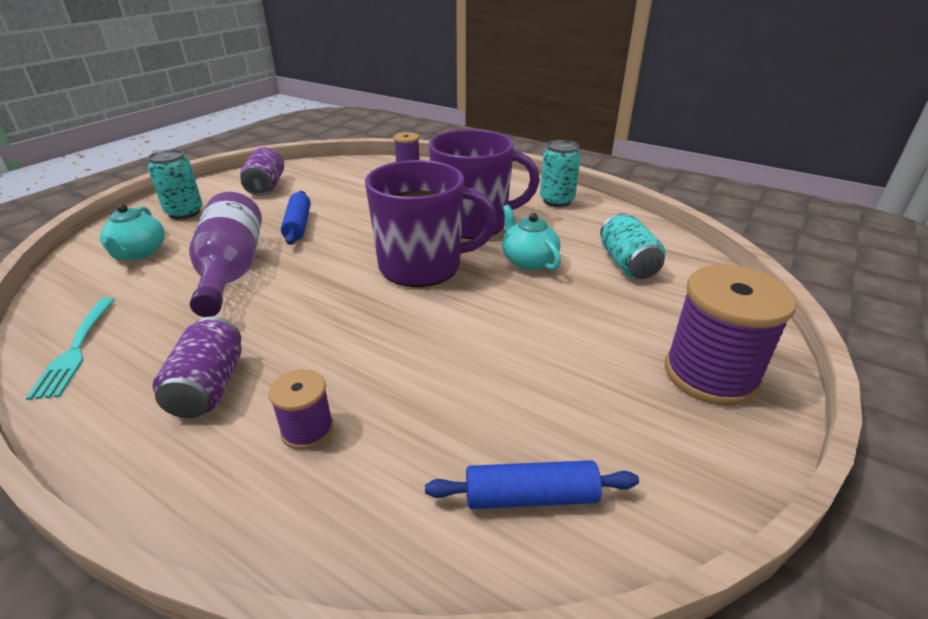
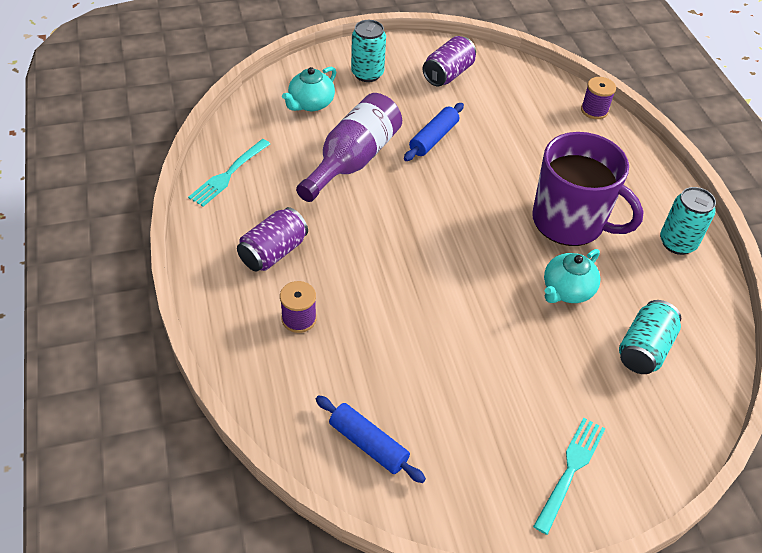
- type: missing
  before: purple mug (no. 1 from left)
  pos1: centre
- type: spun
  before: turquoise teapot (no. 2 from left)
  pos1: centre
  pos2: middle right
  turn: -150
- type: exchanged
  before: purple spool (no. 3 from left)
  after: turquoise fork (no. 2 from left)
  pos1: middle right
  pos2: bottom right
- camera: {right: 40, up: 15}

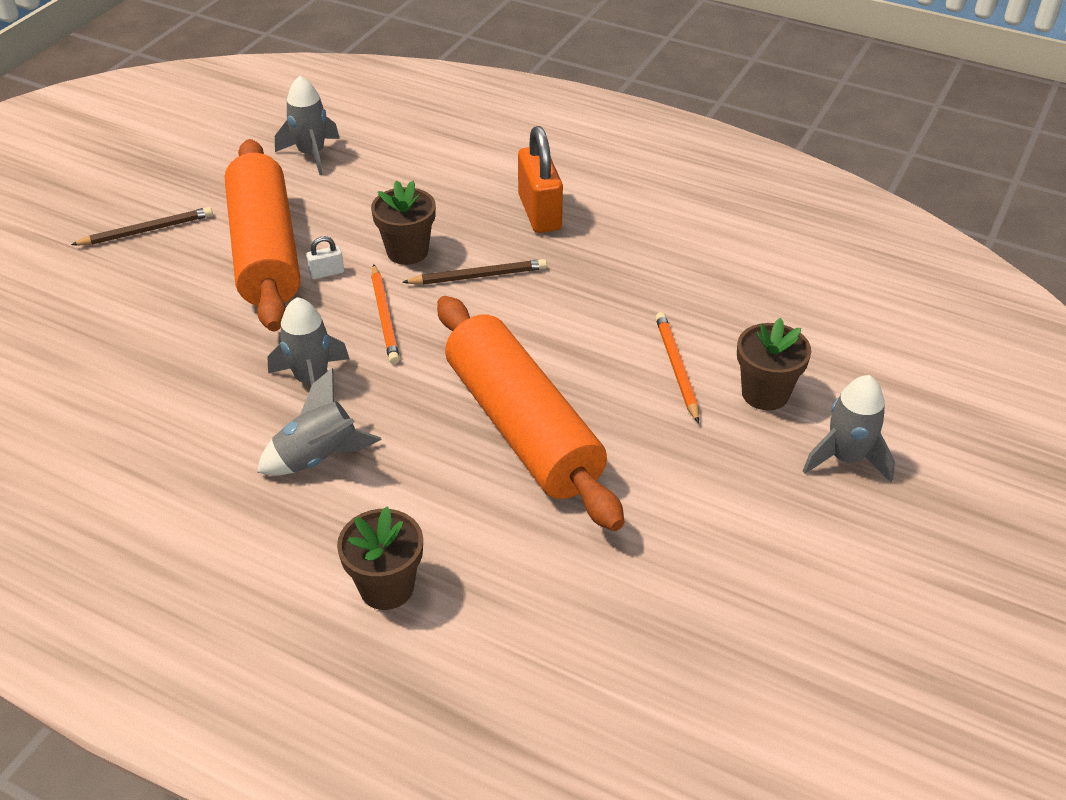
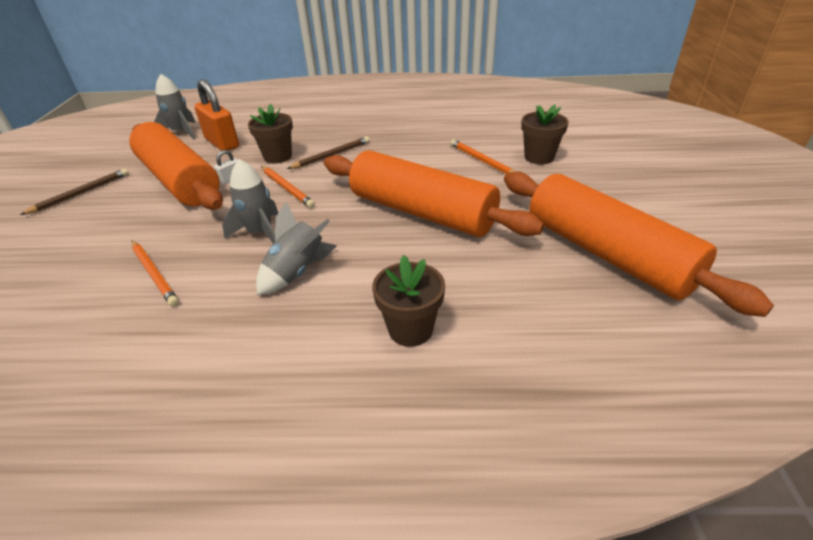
- type: relocated
  before: orange padlock
  pos1: top centre
  pos2: top left
- type: missing
  before: grey rocket (no. 4 from left)
  pos1: middle right
- type: appeared
  after: orange pencil (no. 1 from left)
  pos2: middle left
- type: appeared
  after: orange rolling pin (no. 3 from left)
  pos2: middle right
- camera: {right: -25, up: -5}

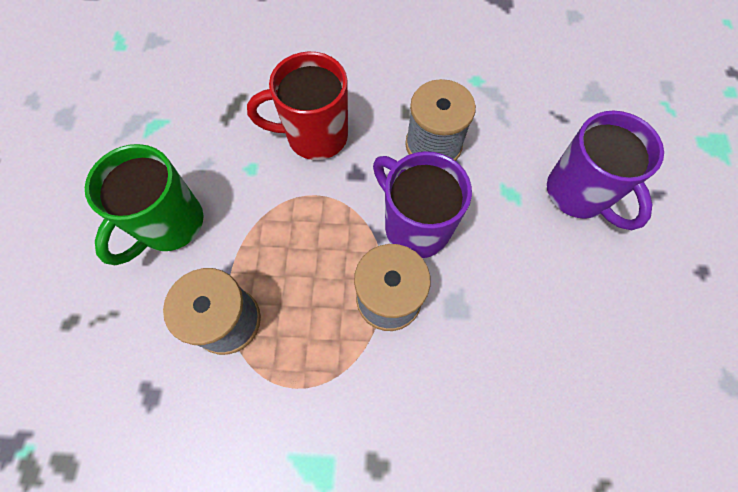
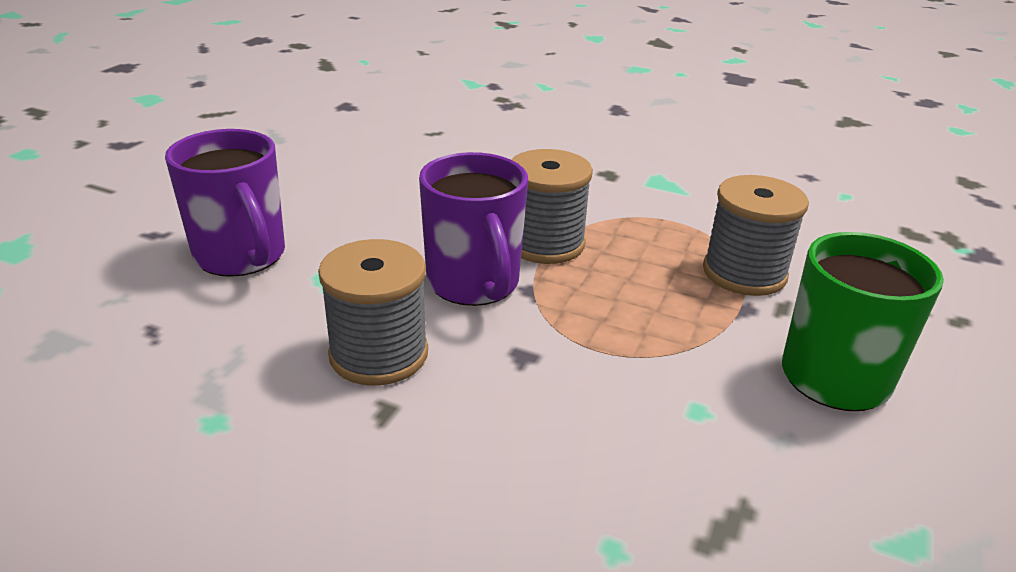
- type: missing
  before: red mug
  pos1: top centre
- type: spun
  before: purple mug (no. 2 from left in the first image)
  pos1: middle right
  pos2: middle left
  turn: 150
- camera: {right: -160, up: -35}

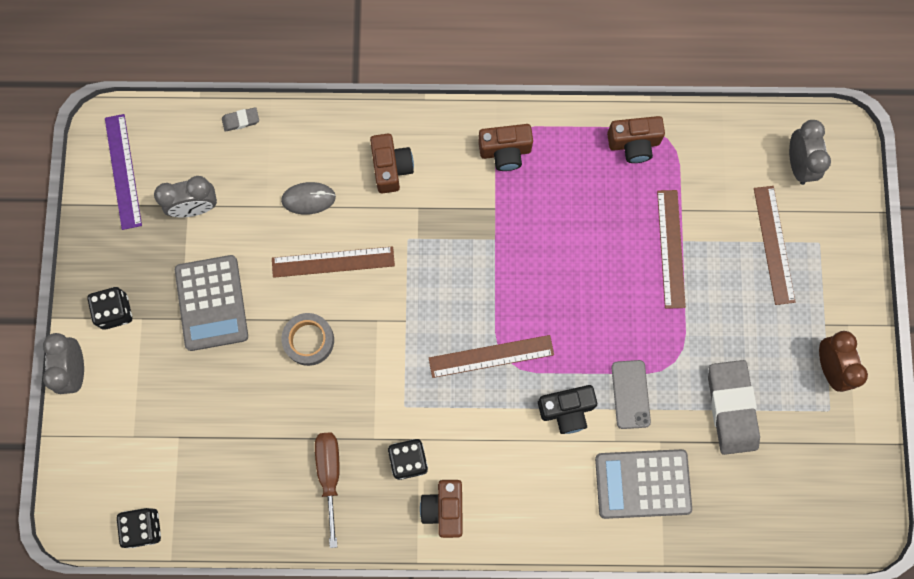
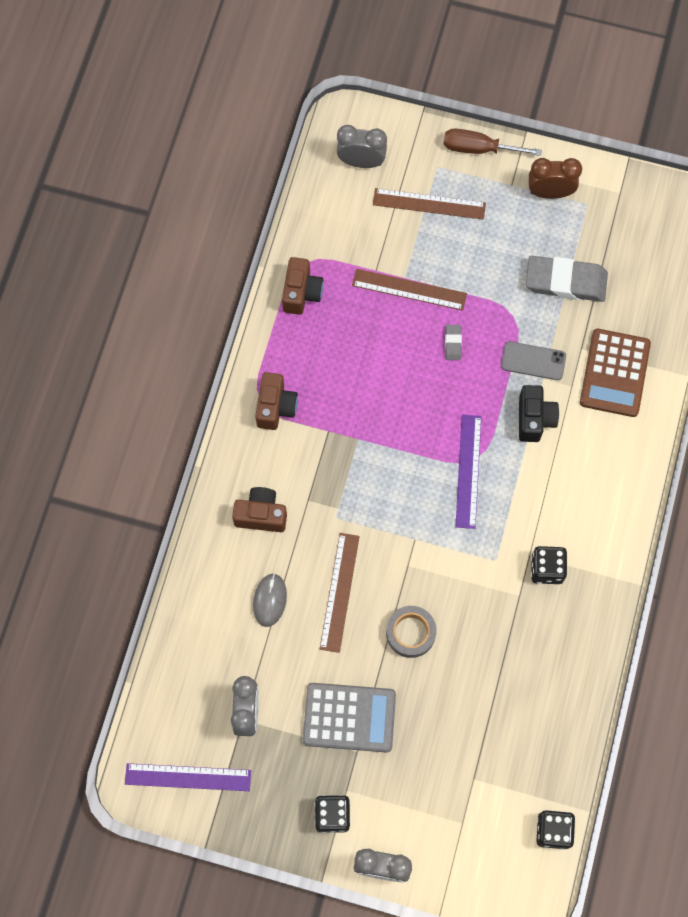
- type: relocated
  before: grey eraser (no. 1 from left)
  pos1: top left
  pos2: centre
- type: relocated
  before: brown screwdriver
  pos1: bottom centre
  pos2: top right
- type: missing
  before: brown camera (no. 2 from left)
  pos1: bottom centre
- type: colour
  before: brown ruler (no. 2 from left)
  after: purple ruler (no. 2 from left)
  pos1: centre
  pos2: middle right
- type: colour
  before: grey calculator (no. 2 from left)
  after: brown calculator
  pos1: bottom right
  pos2: middle right
- camera: {right: -75, up: -5}

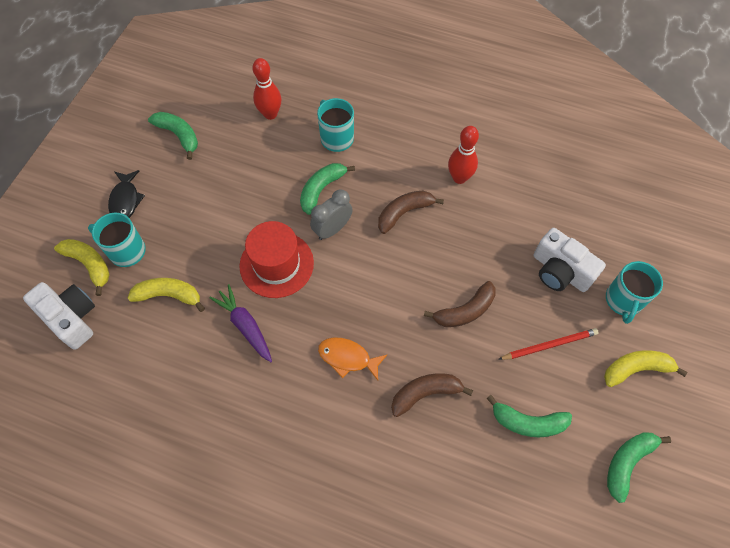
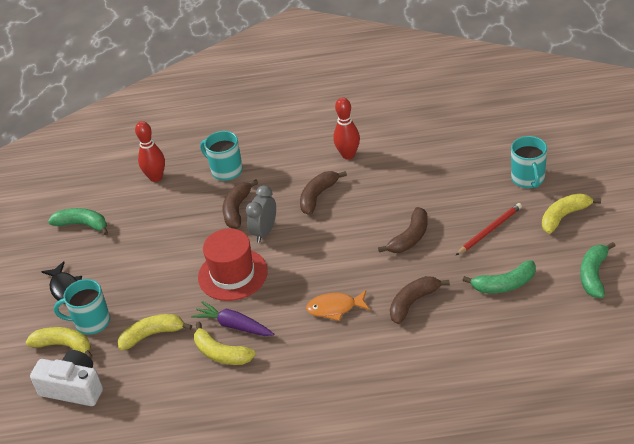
- type: colour
  before: green banana (no. 2 from left)
  after: brown banana (no. 1 from left)
  pos1: centre
  pos2: centre
- type: missing
  before: white camera (no. 2 from left)
  pos1: middle right
- type: appeared
  after: yellow banana (no. 3 from left)
  pos2: bottom centre
- camera: {right: -20, up: -20}

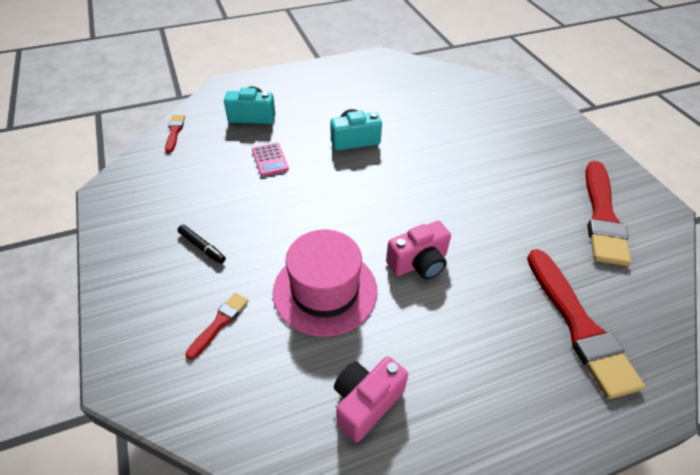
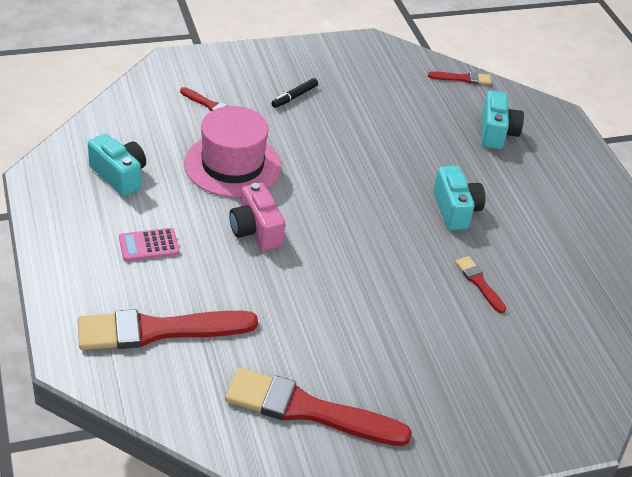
- type: relocated
  before: pink calculator
  pos1: centre
  pos2: middle left
- type: colour
  before: pink camera (no. 1 from left)
  after: turquoise camera (no. 1 from left)
  pos1: bottom centre
  pos2: middle left
- type: appeared
  after: red brush (no. 5 from left)
  pos2: middle right
- camera: {right: 90, up: -5}

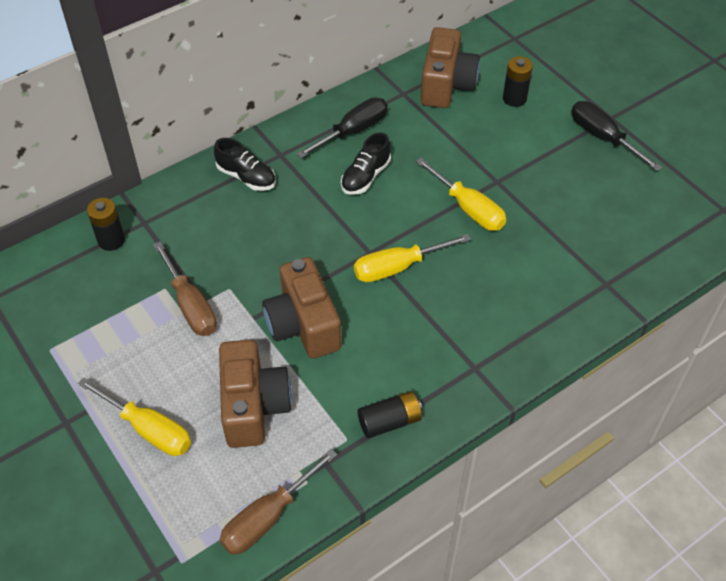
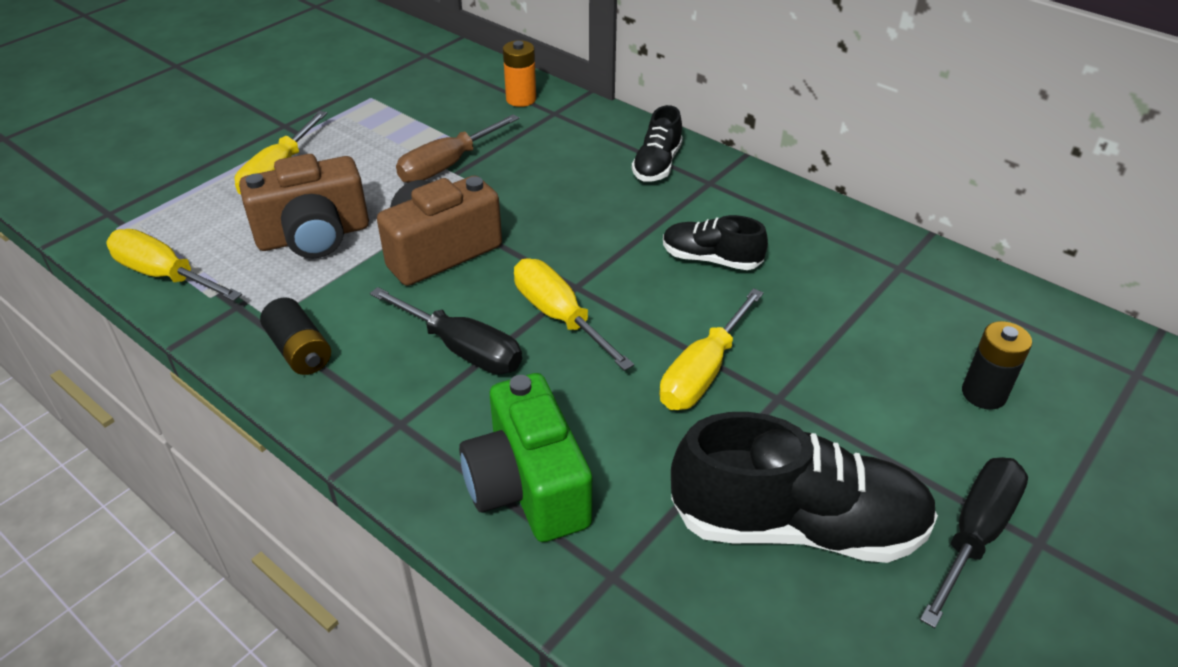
- type: colour
  before: black battery (no. 1 from left)
  after: orange battery
  pos1: middle left
  pos2: top centre
- type: colour
  before: brown screwdriver (no. 2 from left)
  after: yellow screwdriver (no. 1 from left)
  pos1: bottom centre
  pos2: middle left
- type: relocated
  before: black screwdriver (no. 1 from left)
  pos1: top centre
  pos2: centre
- type: missing
  before: brown camera (no. 3 from left)
  pos1: top centre
- type: appeared
  after: green camera
  pos2: bottom centre
- type: appeared
  after: black shoe (no. 3 from left)
  pos2: bottom right
- camera: {right: 75, up: -10}

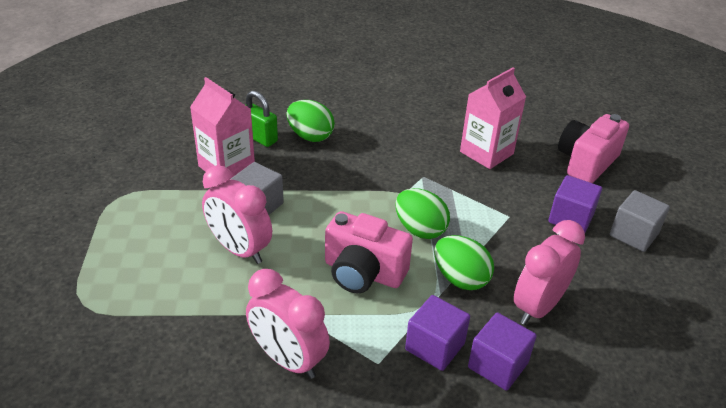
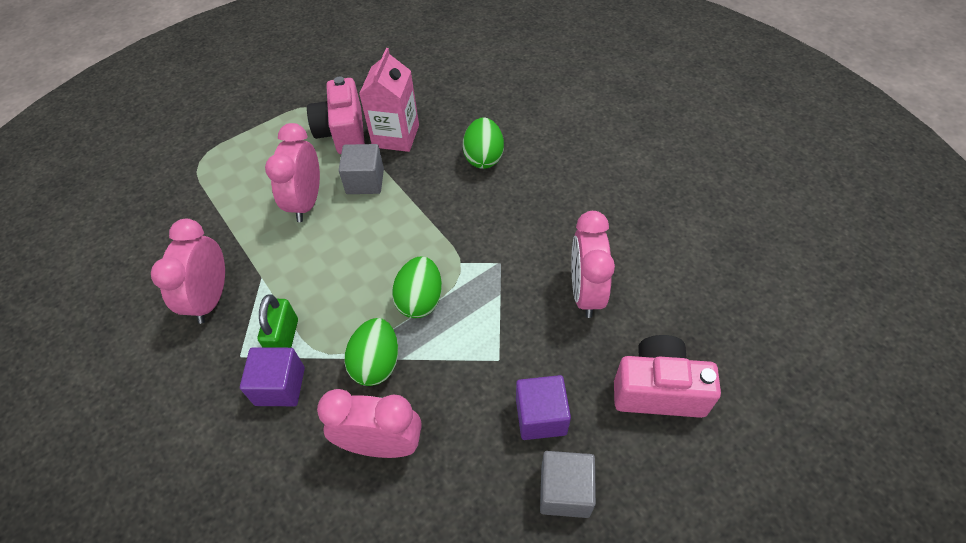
- type: relocated
  before: green padlock
  pos1: top centre
  pos2: middle left
- type: relocated
  before: pink camera (no. 1 from left)
  pos1: centre
  pos2: top centre
- type: exchanged
  before: pink carton (no. 2 from left)
  after: pink clock (no. 4 from left)
  pos1: top right
  pos2: centre
- type: missing
  before: purple cube (no. 2 from left)
  pos1: bottom right
- camera: {right: 60, up: 15}

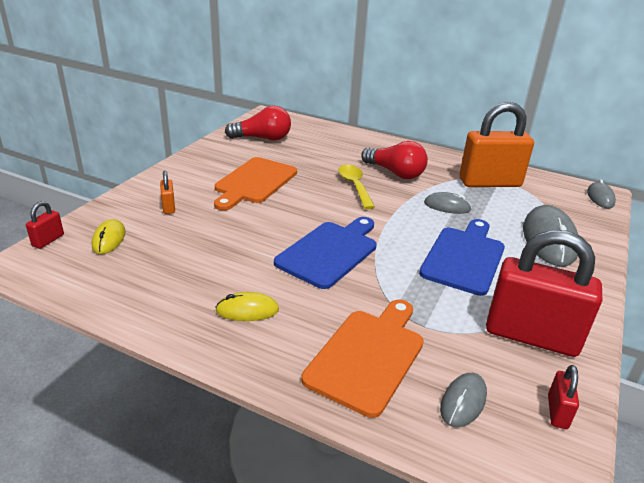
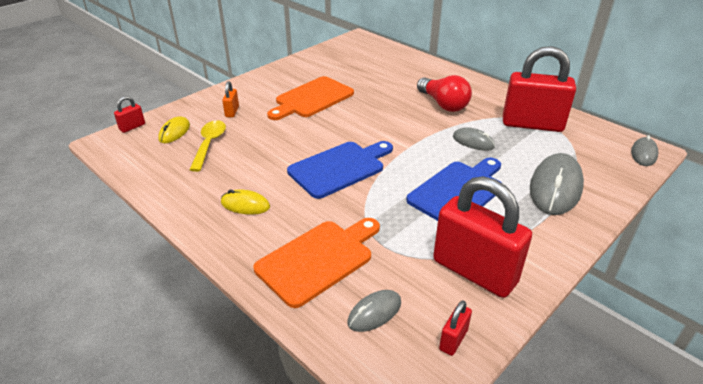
- type: missing
  before: red light bulb (no. 1 from left)
  pos1: top centre
- type: relocated
  before: yellow spoon
  pos1: centre
  pos2: middle left
- type: colour
  before: orange padlock (no. 2 from left)
  after: red padlock (no. 4 from left)
  pos1: top right
  pos2: top right
- camera: {right: 20, up: 5}

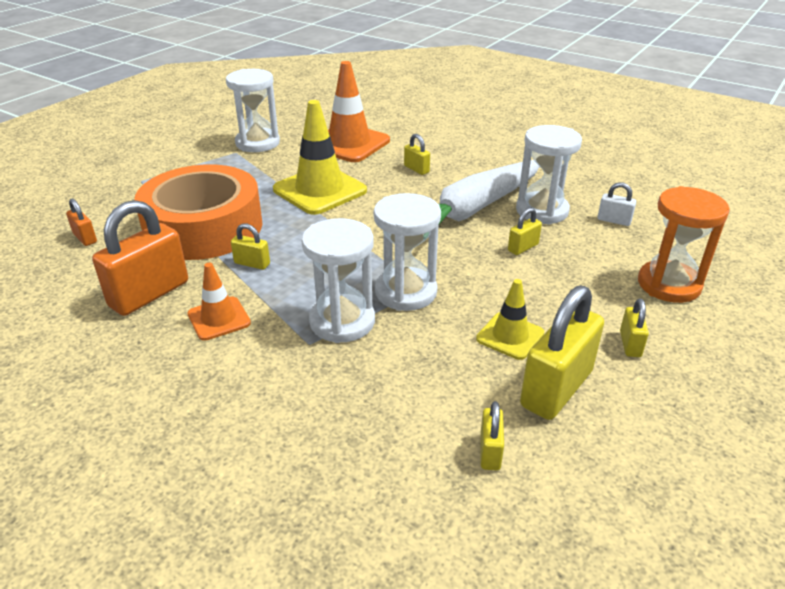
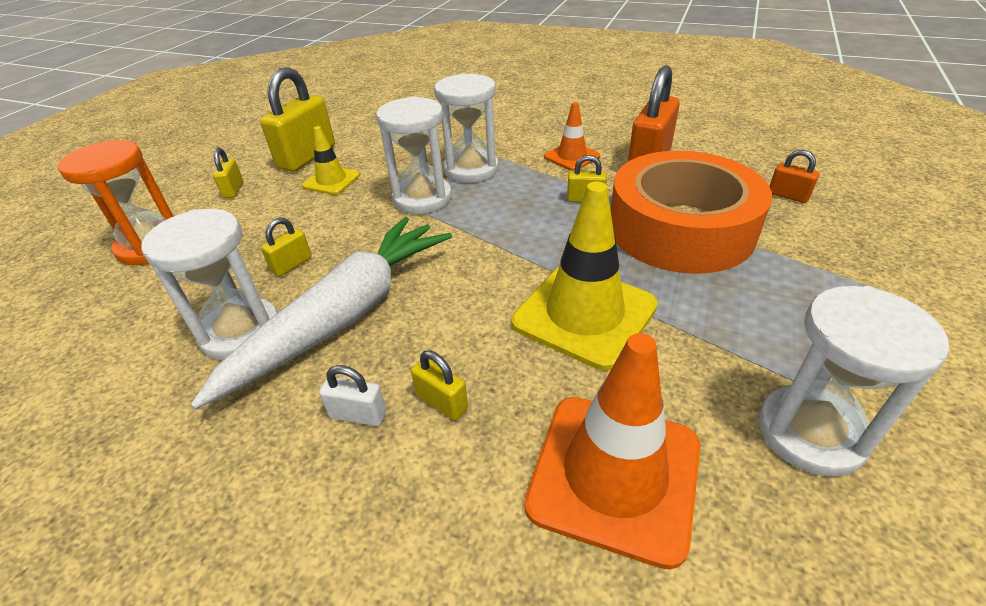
- type: missing
  before: yellow padlock (no. 3 from left)
  pos1: bottom centre
- type: relocated
  before: white padlock
  pos1: middle right
  pos2: centre
- camera: {right: 170, up: 5}

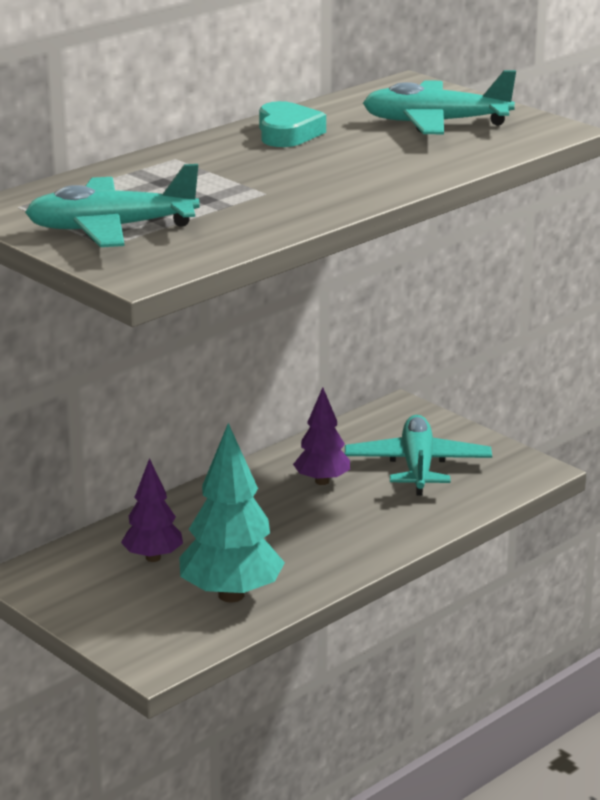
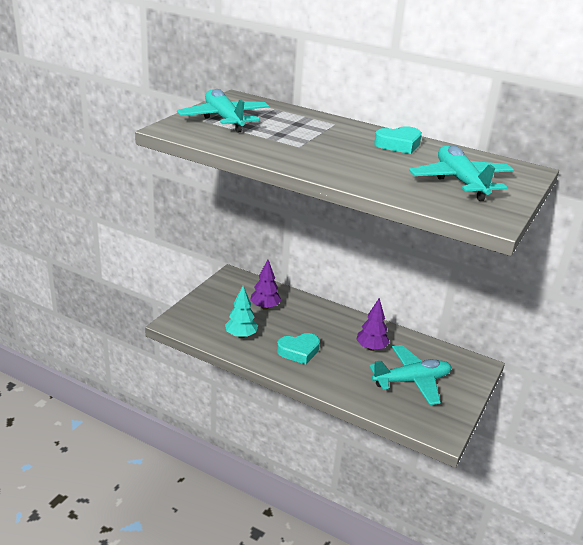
- type: size
  before: turquoise tree
  pos1: centre
  pos2: centre
  scale: 0.6
- type: appeared
  after: turquoise heart (no. 1 from left)
  pos2: centre
- camera: {right: 70, up: 5}

